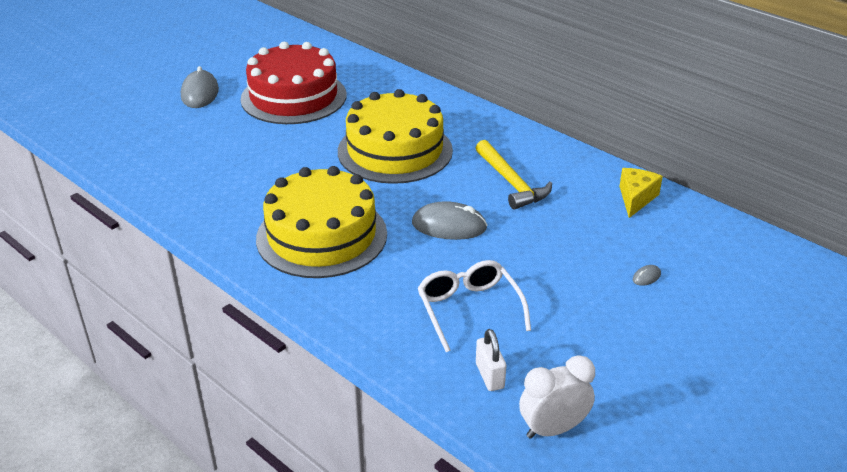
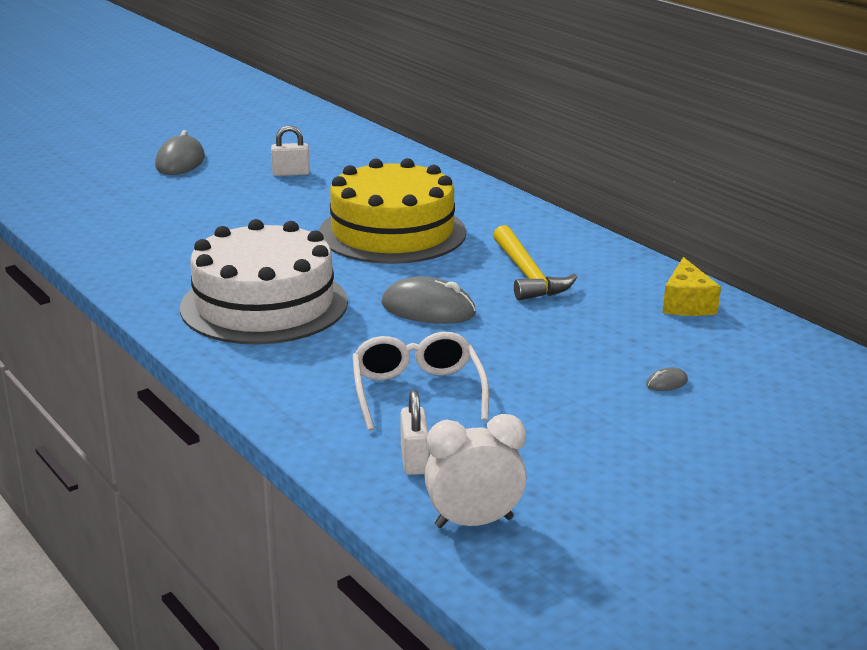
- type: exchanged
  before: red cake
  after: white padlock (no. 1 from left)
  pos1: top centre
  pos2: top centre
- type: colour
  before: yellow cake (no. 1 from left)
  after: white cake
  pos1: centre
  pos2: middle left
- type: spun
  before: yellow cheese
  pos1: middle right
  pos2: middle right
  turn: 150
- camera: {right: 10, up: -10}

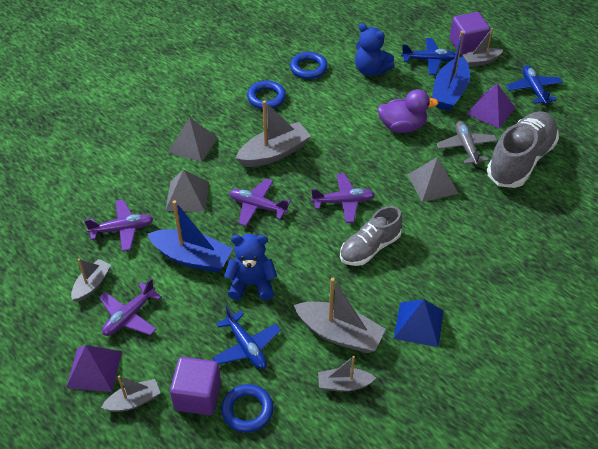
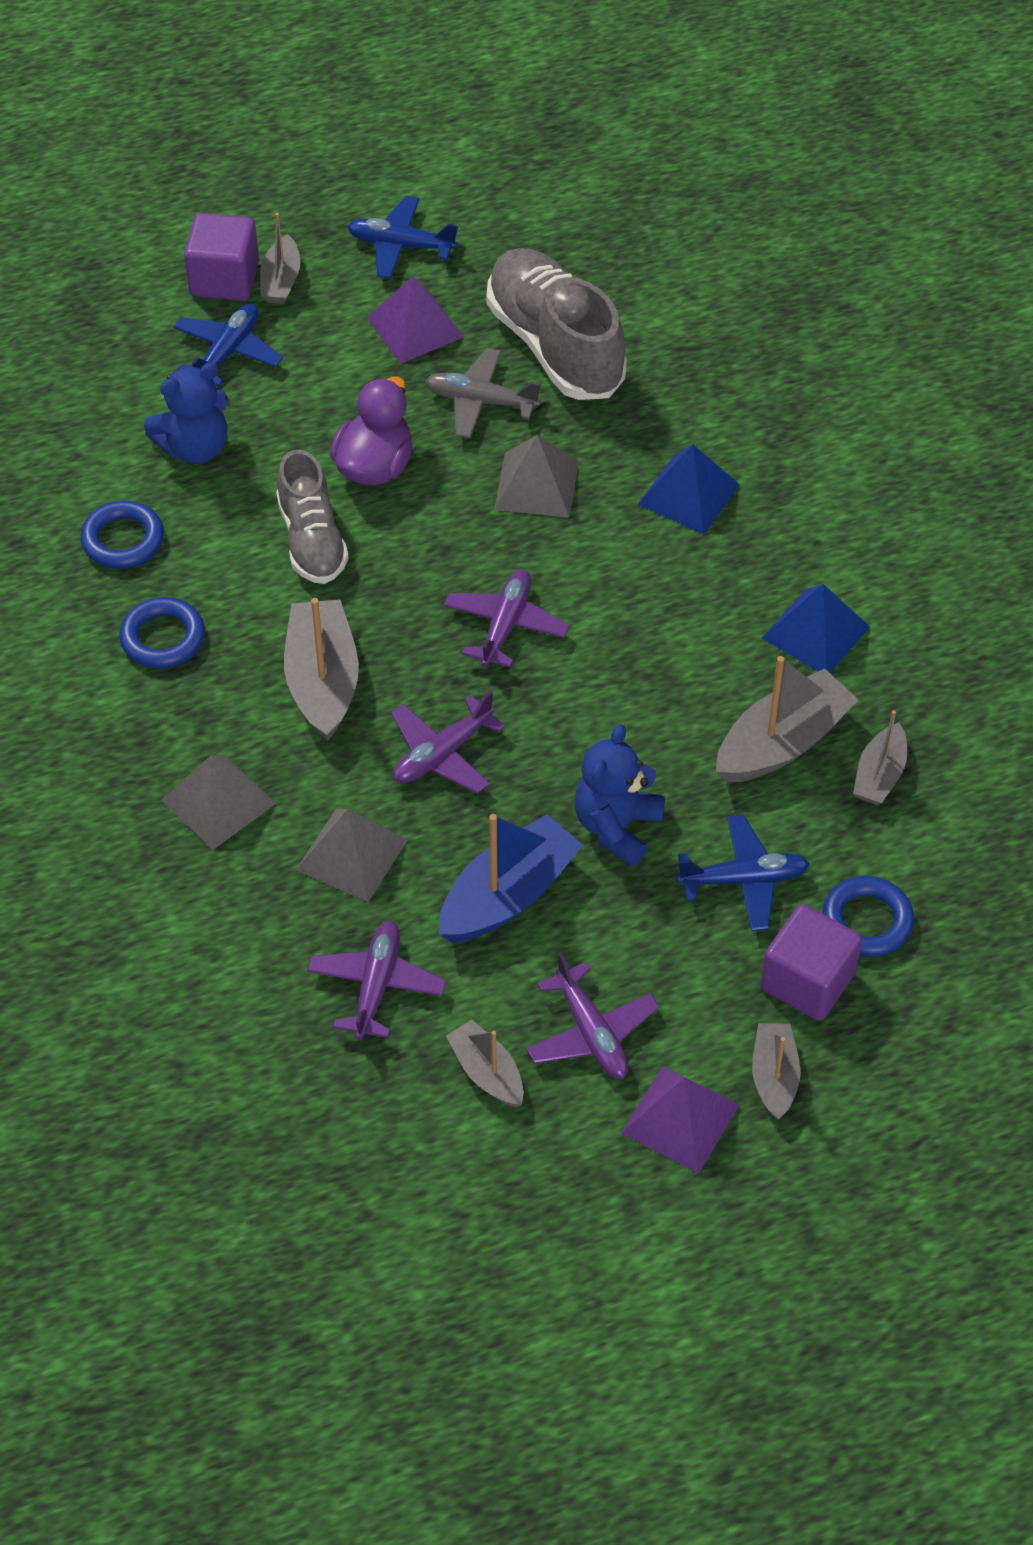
- type: relocated
  before: grey shoe (no. 1 from left)
  pos1: centre
  pos2: middle left
- type: missing
  before: blue boat (no. 2 from left)
  pos1: top right
- type: appeared
  after: blue pyramid (no. 1 from left)
  pos2: top right
- camera: {right: -65, up: 5}

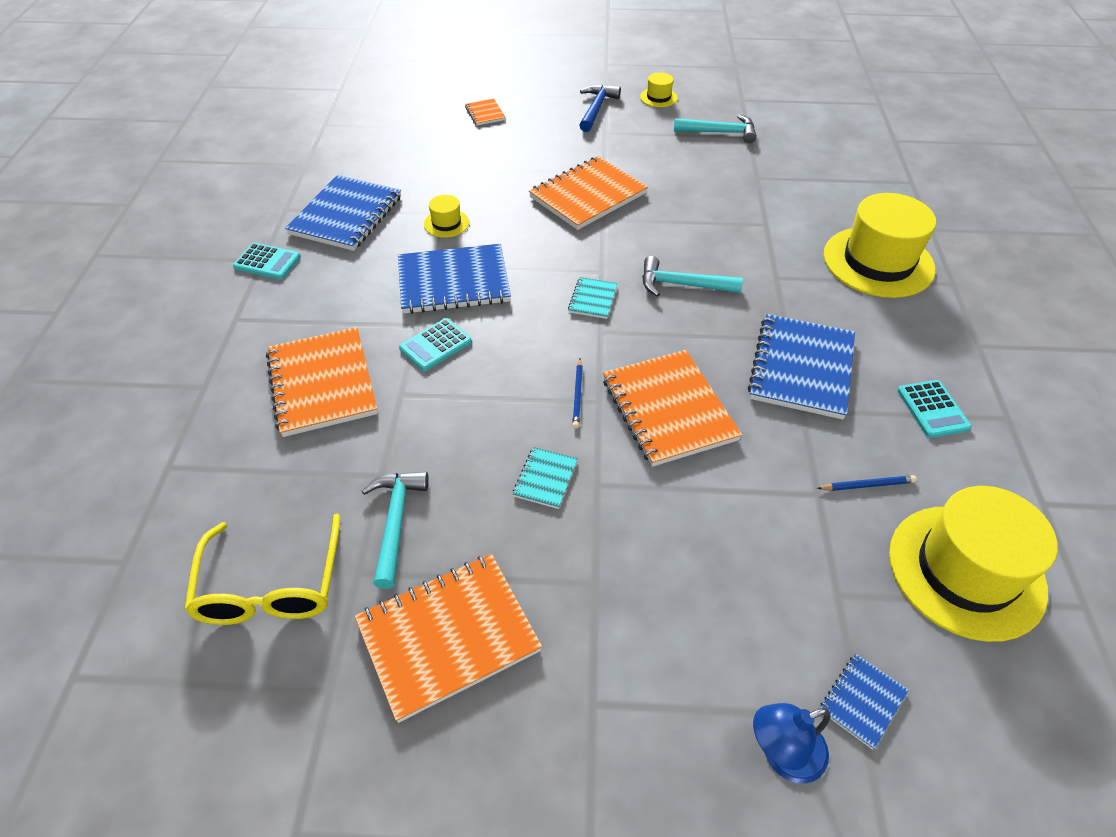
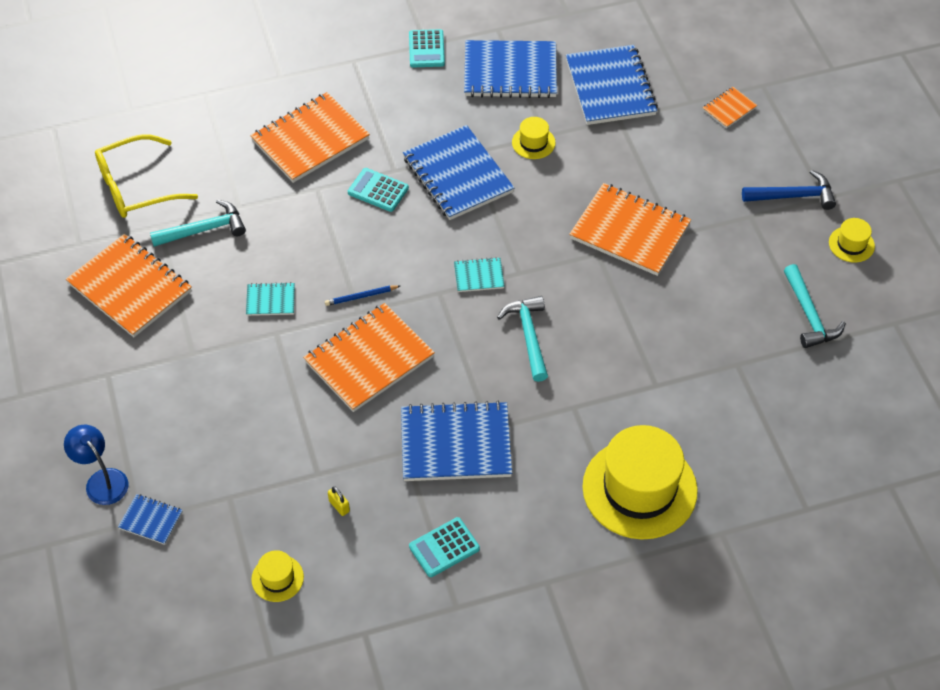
- type: exchanged
  before: blue pencil (no. 2 from left)
  after: yellow padlock
  pos1: middle right
  pos2: bottom centre
- type: size
  before: yellow hat (no. 4 from left in the first image)
  pos1: bottom right
  pos2: bottom left
  scale: 0.44
- type: appeared
  after: blue notebook (no. 5 from left)
  pos2: top centre
- camera: {right: 70, up: 5}

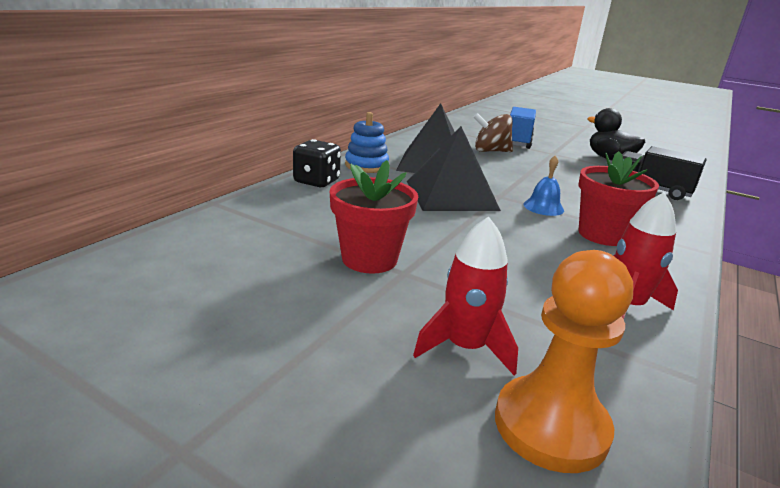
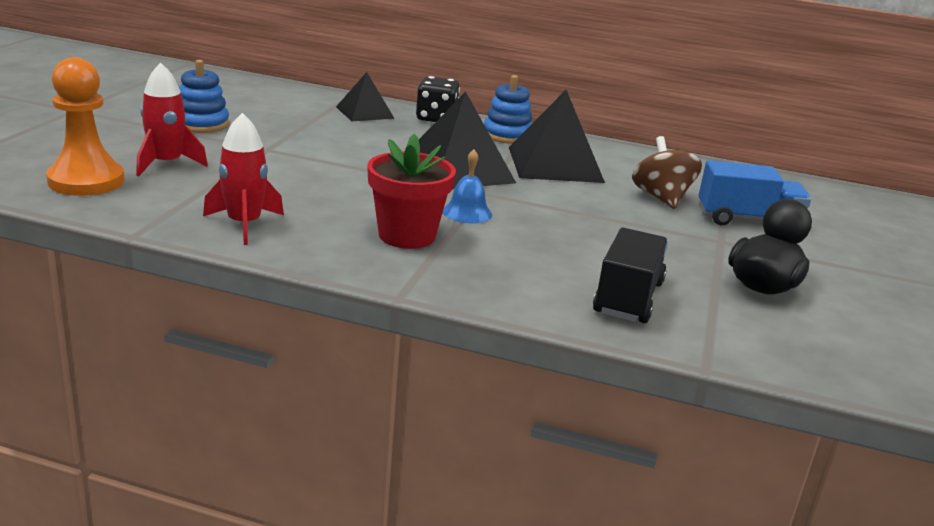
- type: missing
  before: red flower pot (no. 1 from left)
  pos1: centre
- type: appeared
  after: blue stacking toy (no. 1 from left)
  pos2: top left
- type: appeared
  after: black pyramid (no. 1 from left)
  pos2: top centre
- camera: {right: 75, up: 0}

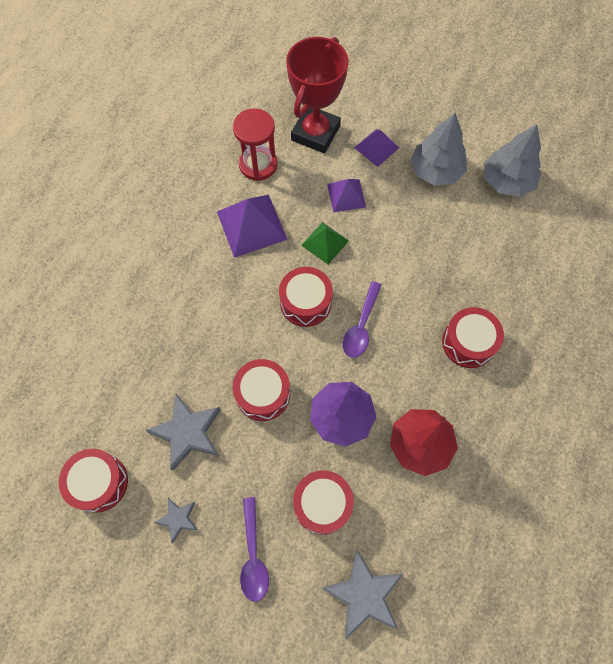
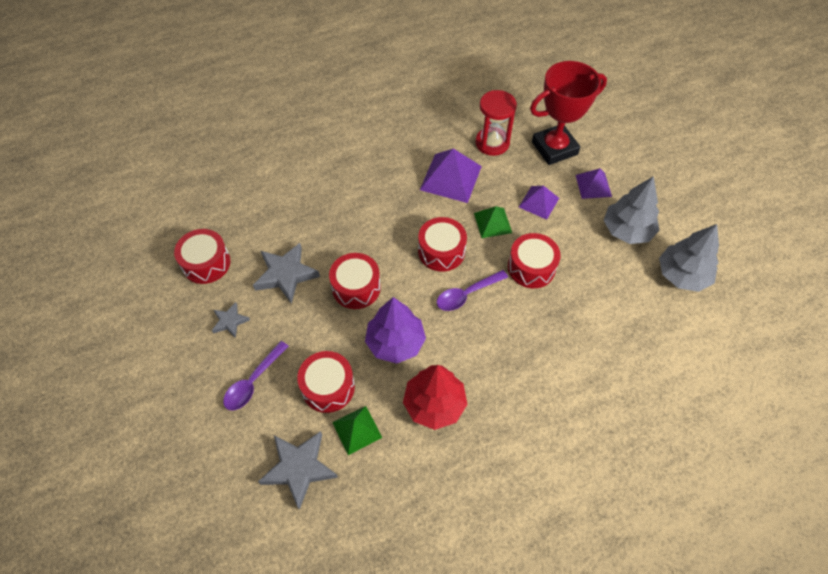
- type: relocated
  before: red drum (no. 5 from left)
  pos1: middle right
  pos2: centre
- type: appeared
  after: green pyramid (no. 1 from left)
  pos2: bottom centre
- camera: {right: 40, up: -10}

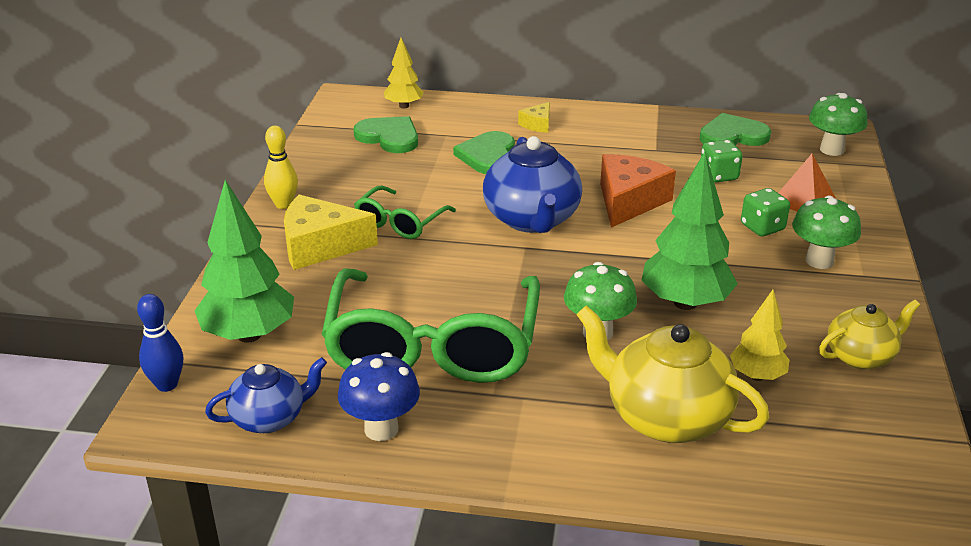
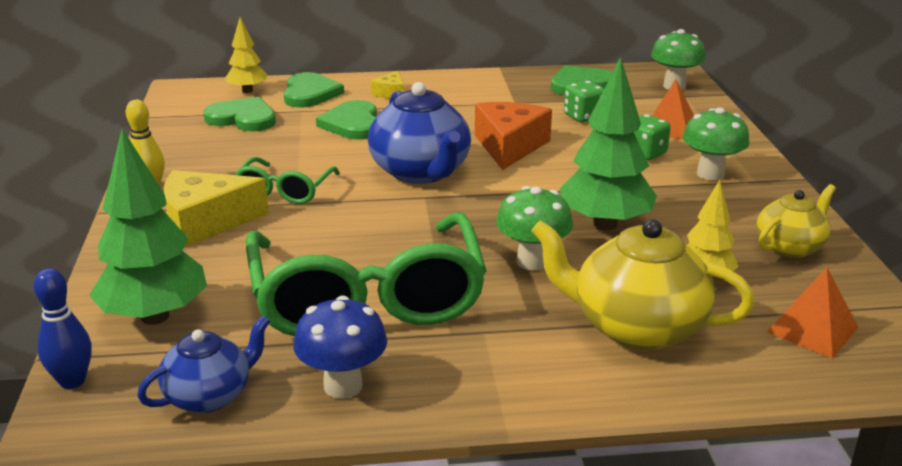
- type: appeared
  after: green heart (no. 2 from left)
  pos2: top centre
- type: appeared
  after: orange pyramid (no. 2 from left)
  pos2: bottom right
- camera: {right: -15, up: -5}

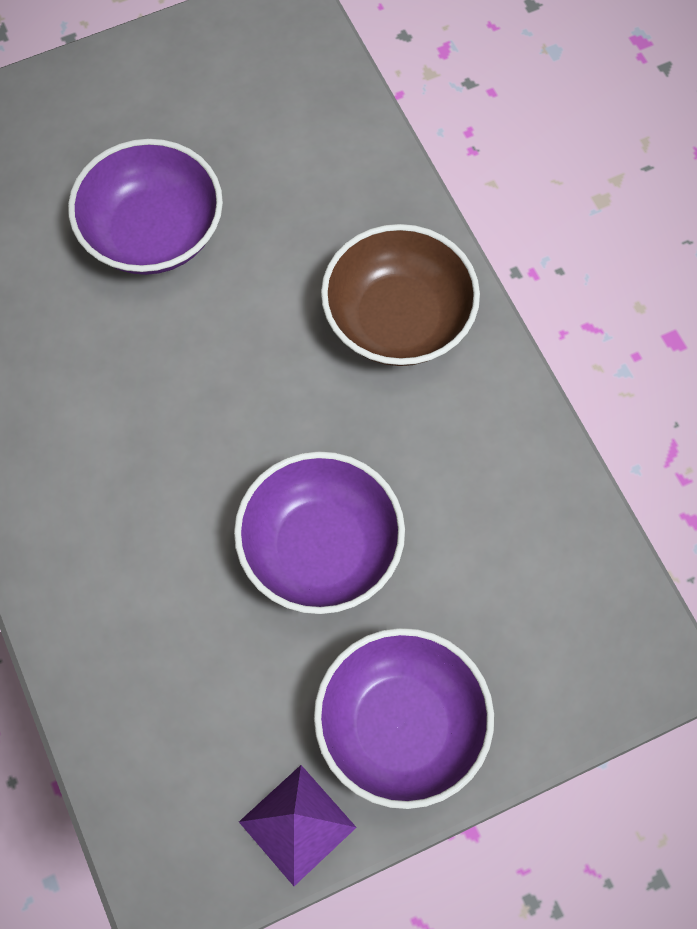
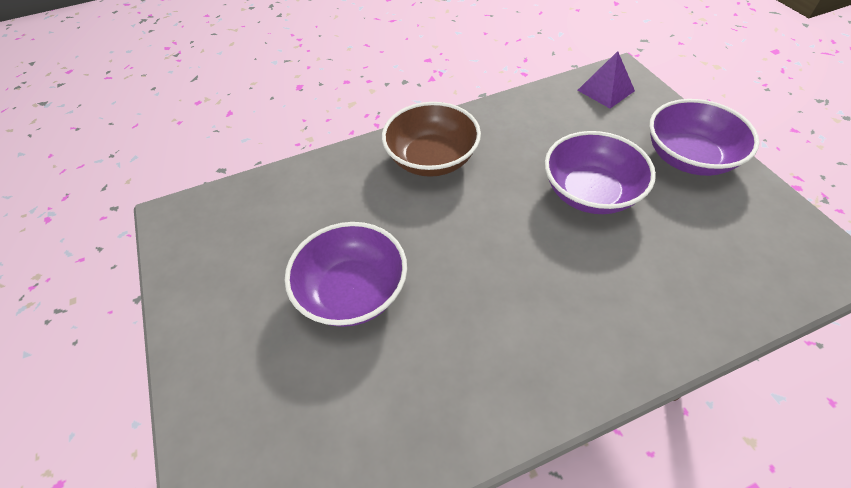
- type: relocated
  before: purple pyramid
  pos1: bottom centre
  pos2: top right
- camera: {right: -85, up: -15}

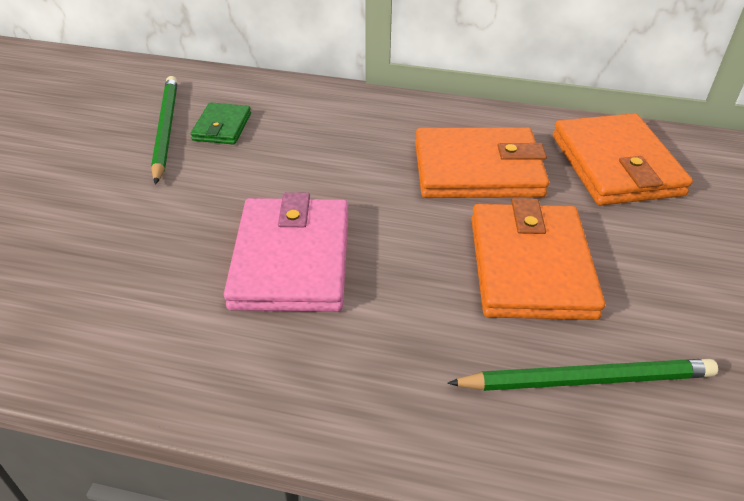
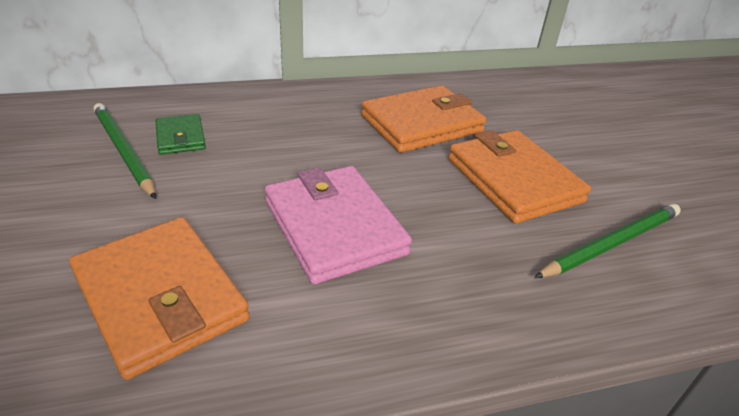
- type: relocated
  before: orange wallet (no. 3 from left in the first image)
  after: orange wallet (no. 1 from left)
  pos1: top right
  pos2: bottom left
- camera: {right: -30, up: -5}

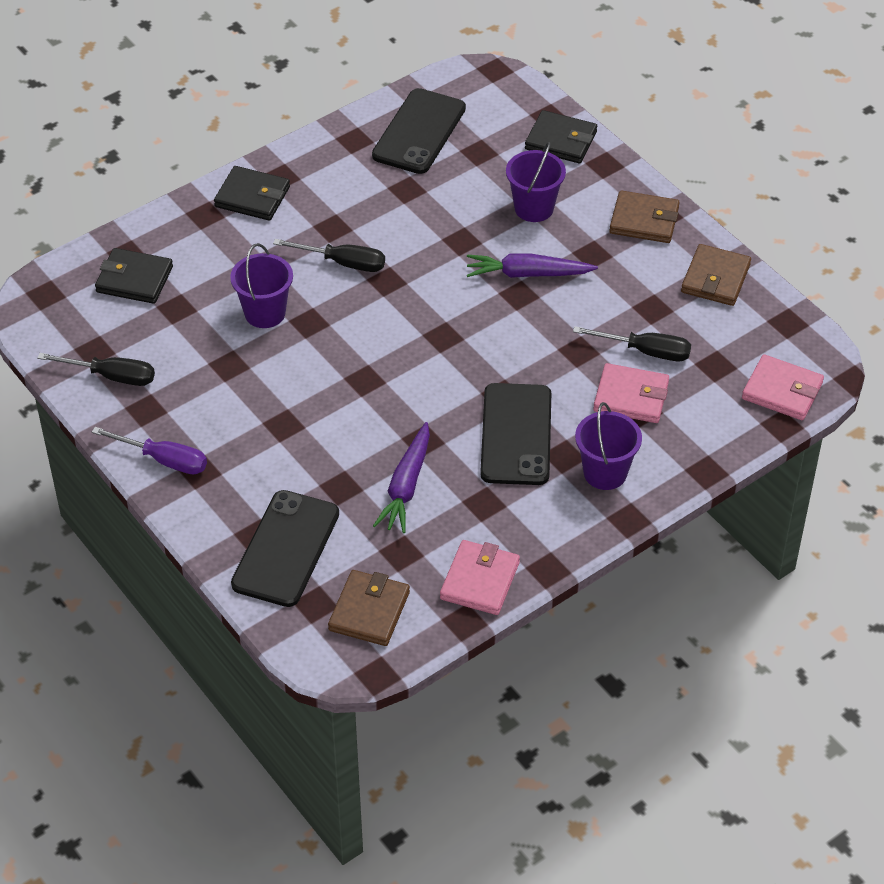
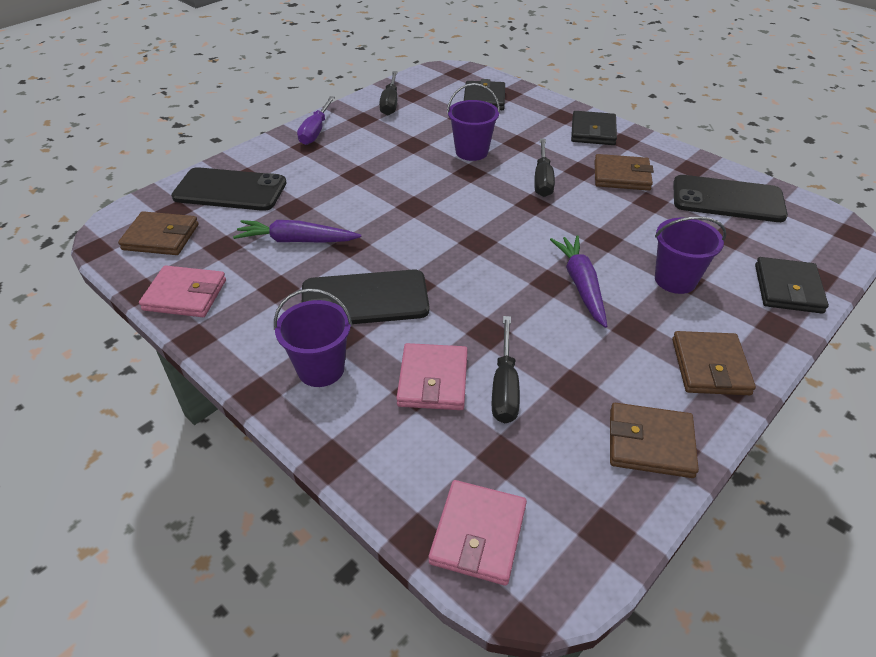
- type: appeared
  after: brown wallet (no. 2 from left)
  pos2: top right
- camera: {right: 80, up: -5}

